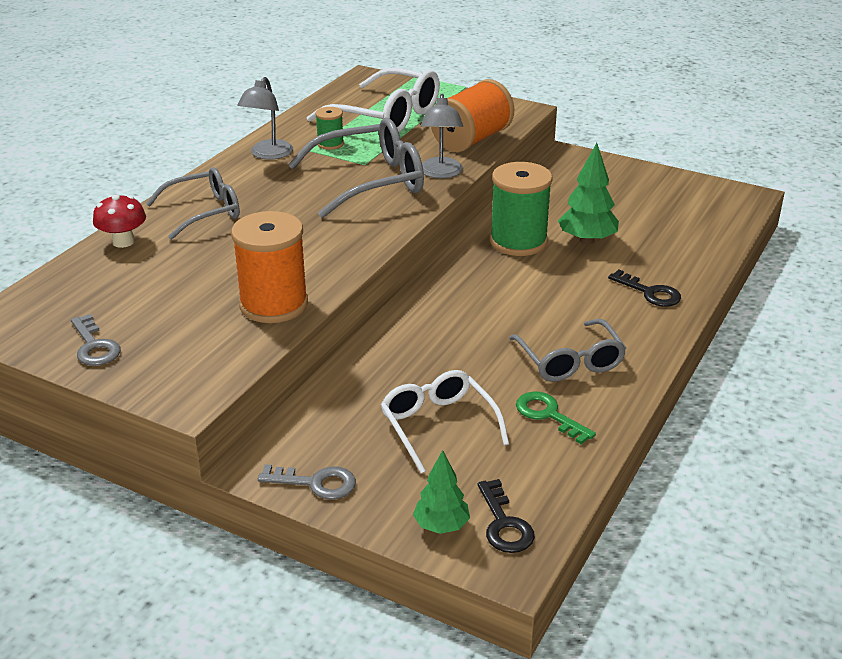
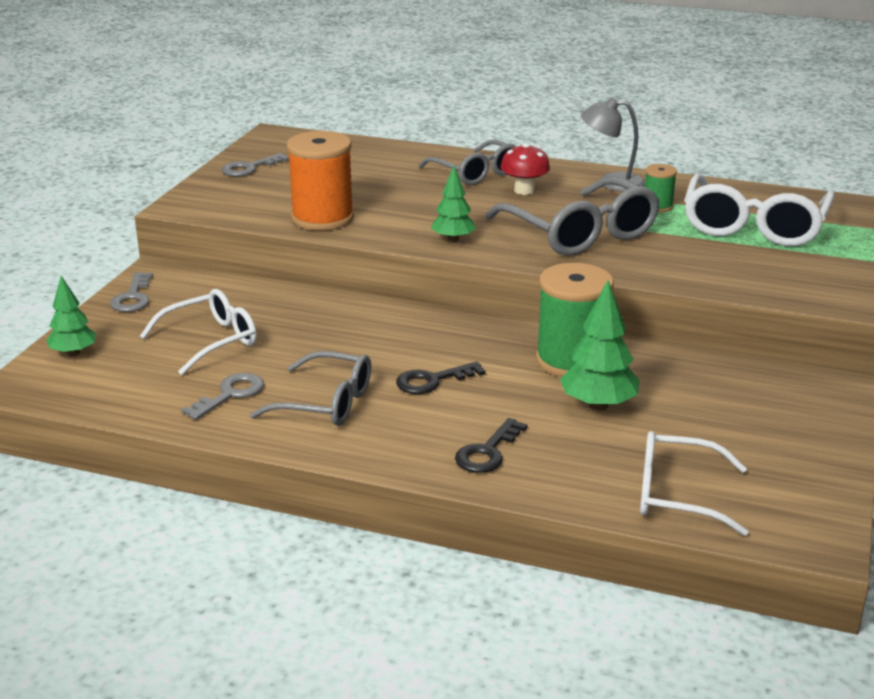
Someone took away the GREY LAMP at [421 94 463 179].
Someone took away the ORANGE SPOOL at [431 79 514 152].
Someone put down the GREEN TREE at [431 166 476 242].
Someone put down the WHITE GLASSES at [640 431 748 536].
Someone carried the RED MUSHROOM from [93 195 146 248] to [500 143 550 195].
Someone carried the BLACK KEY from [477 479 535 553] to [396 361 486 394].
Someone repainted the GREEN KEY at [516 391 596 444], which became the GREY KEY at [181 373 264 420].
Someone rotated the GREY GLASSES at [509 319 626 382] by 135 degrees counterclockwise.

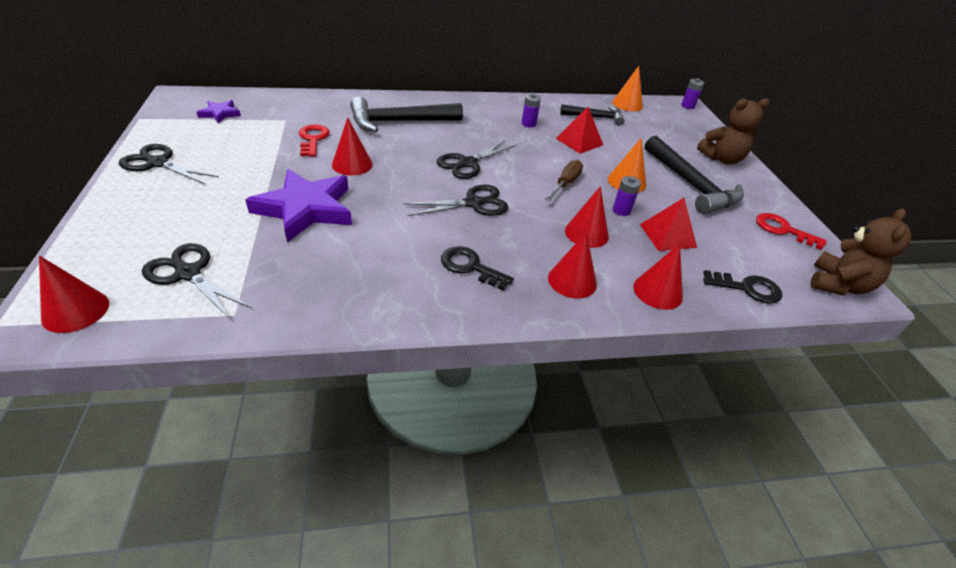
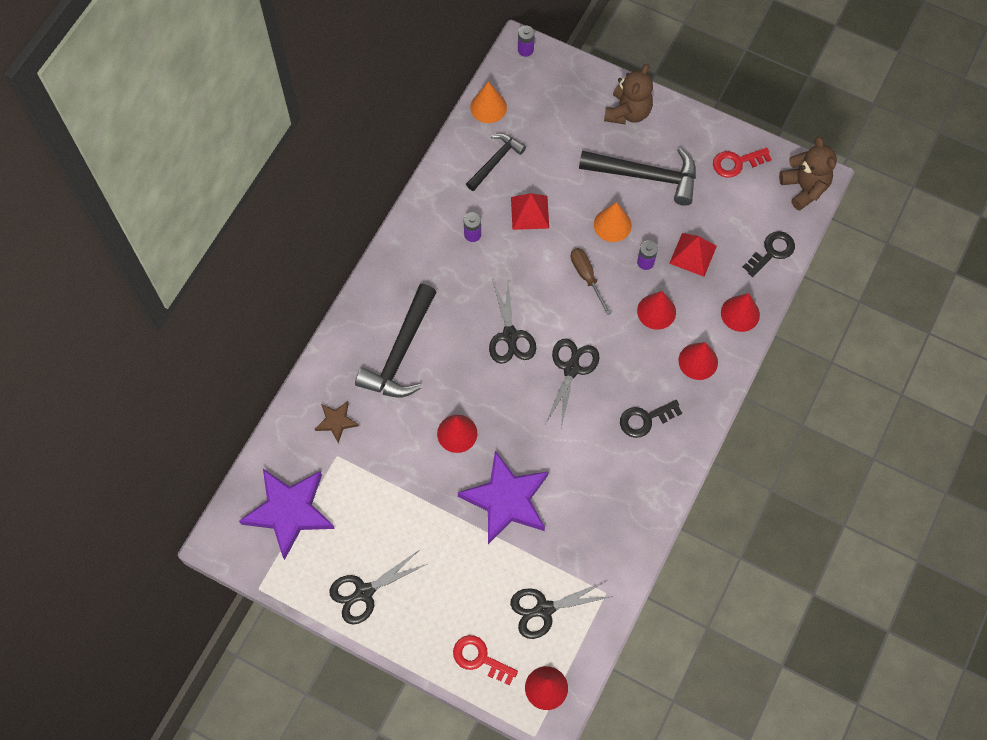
Someone put down the BROWN STAR at [315 401 359 443].
Someone carried the RED KEY from [299 124 330 157] to [453 635 518 686].
Someone scaled the PURPLE STAR at [197 100 241 124] by 2.09.

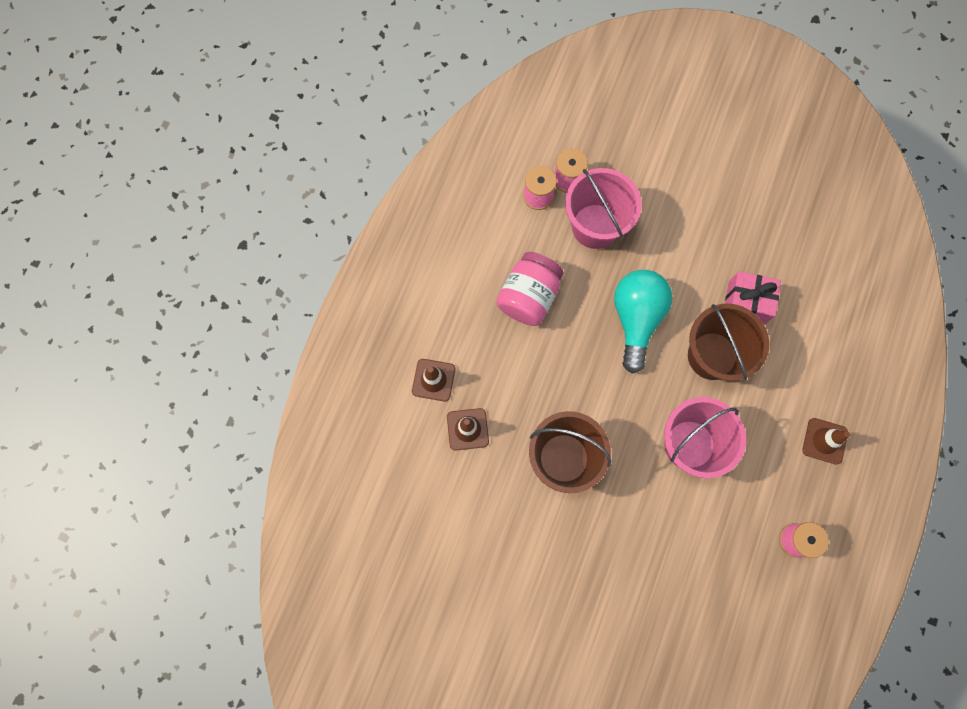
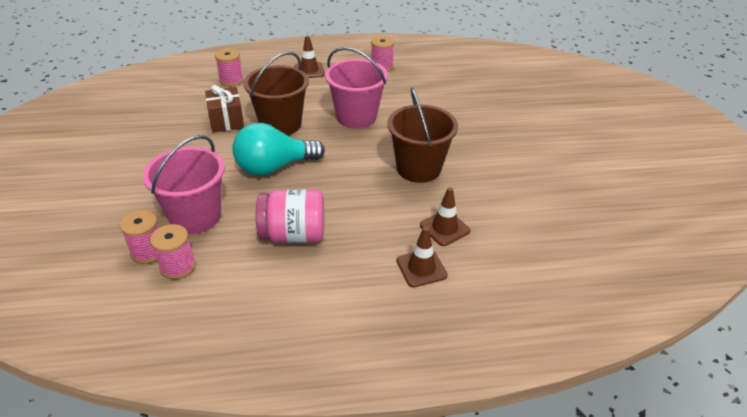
Someone put down the PINK SPOOL at [215 48 244 87].
Someone repainted the PINK GIFT at [725 271 781 325], which became the BROWN GIFT at [205 85 244 133].

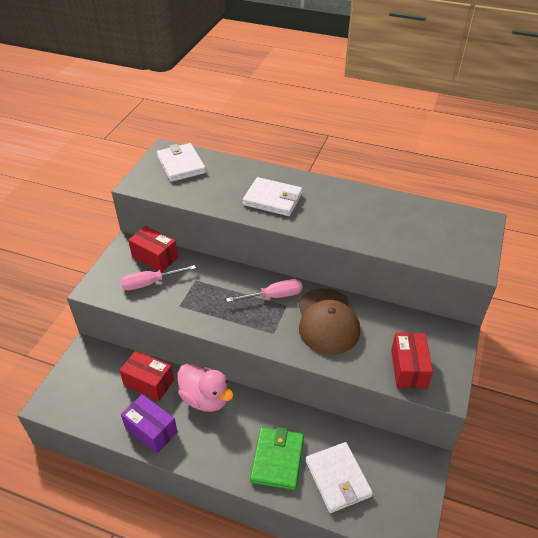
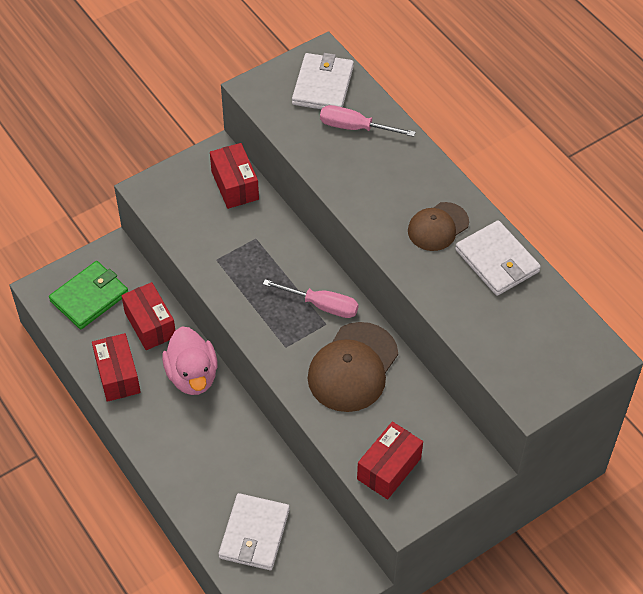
Someone put down the BROWN CAP at [408 202 469 251].
Someone carried the PINK SCREWDRIVER from [121 265 196 290] to [320 105 416 137].
Someone carried the WHITE WALLET from [243 177 303 216] to [455 220 541 296].
Someone carried the GREEN WALLET from [250 427 304 490] to [49 261 128 329].
Someone repainted the PURPLE BOX at [121 394 178 453], which became the RED BOX at [92 333 141 402].

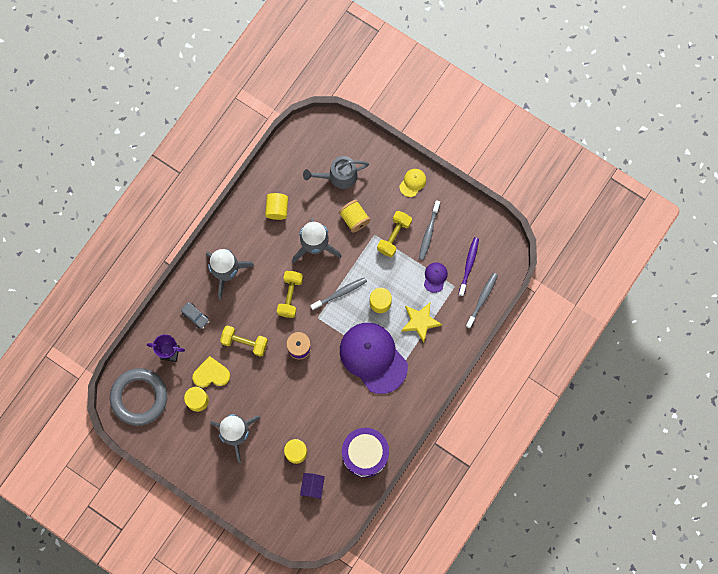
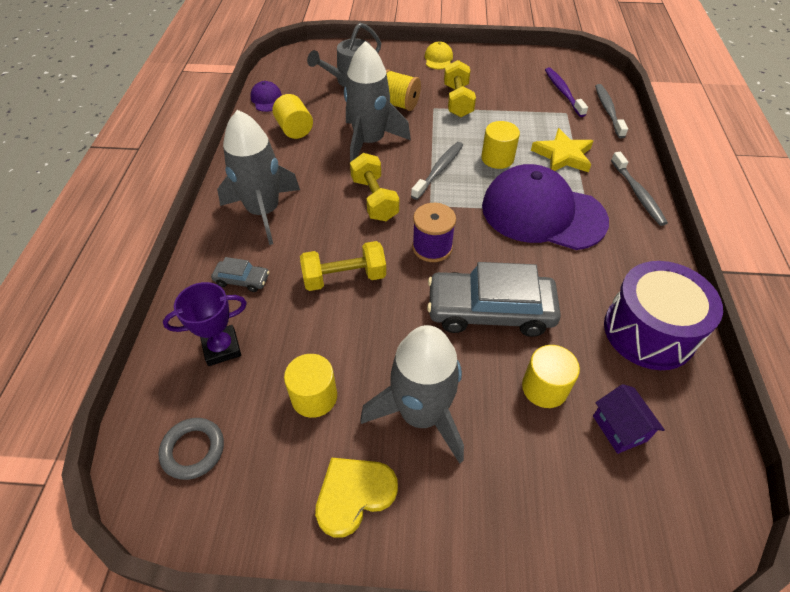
Someone put down the GREY CAR at [427 262 561 337].
Someone carried the YELLOW HEART from [192 356 230 388] to [315 457 398 538].
Someone carried the GREY TOOTHBRUSH from [419 200 440 260] to [611 152 668 226].
Someone carried the PURPLE CAP from [424 262 448 293] to [250 81 282 112].
Someone scaled the GREY RING at [110 368 167 426] by 0.49.

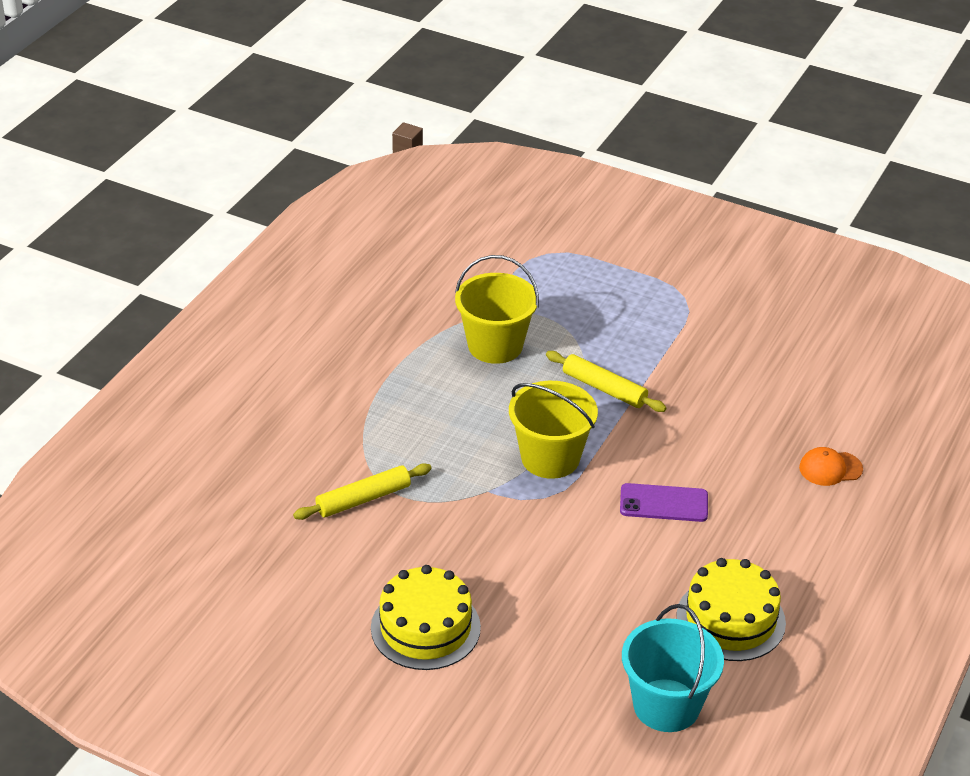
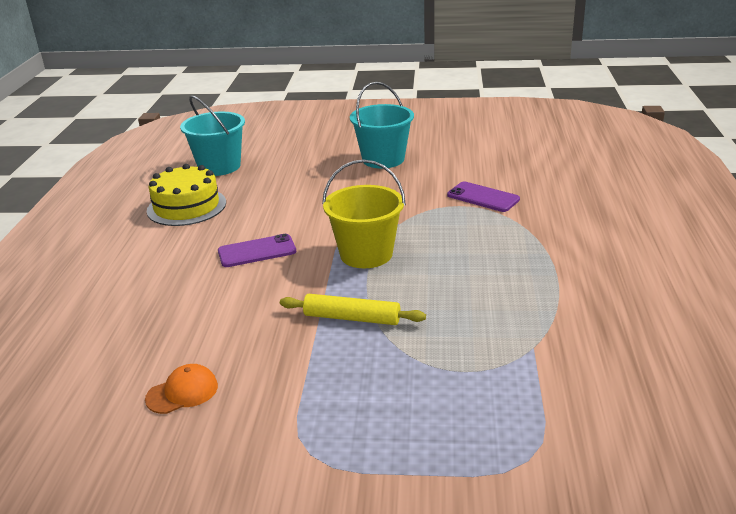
Someone took away the YELLOW BUCKET at [455 255 539 364].
Someone carried the ORANGE CAP from [799 447 863 486] to [145 364 218 414].
Someone swapped the YELLOW ROLLING PIN at [293 463 432 520] for the PURPLE PHONE at [447 182 520 212].
Someone swapped the YELLOW CAKE at [371 565 481 670] for the TURQUOISE BUCKET at [350 82 414 169].

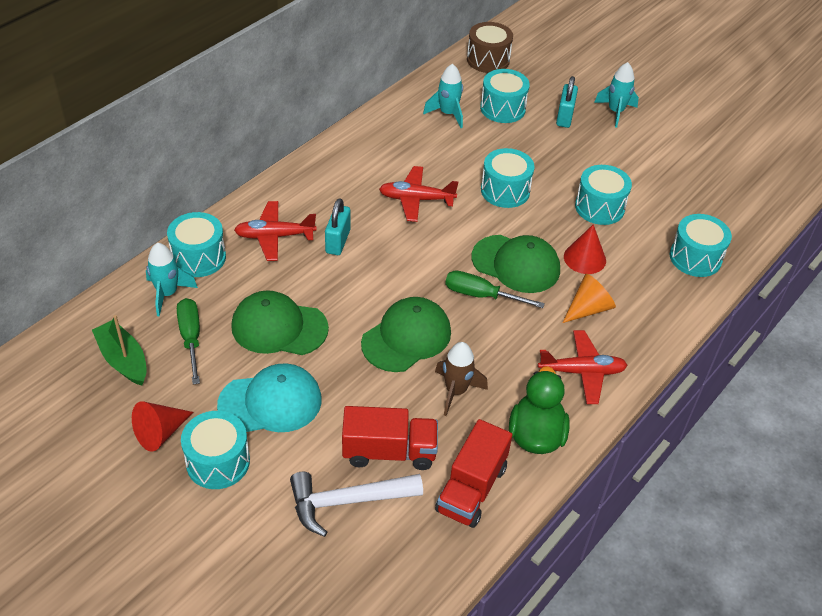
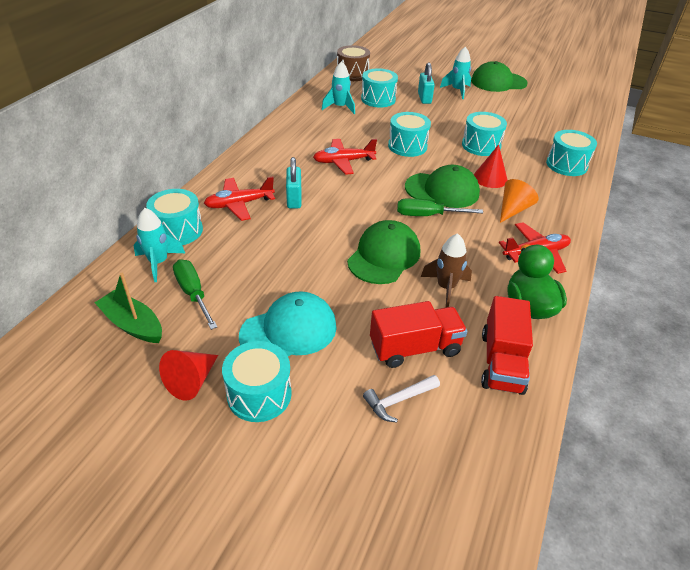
Someone carried the GREEN CAP from [231 290 329 355] to [471 61 528 92].
Someone scaled the WHITE HAMMER at [290 472 423 537] by 0.60.

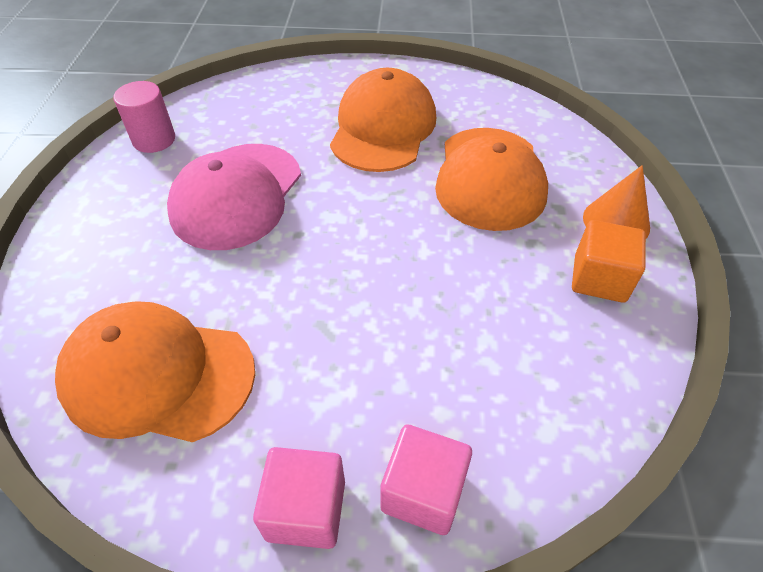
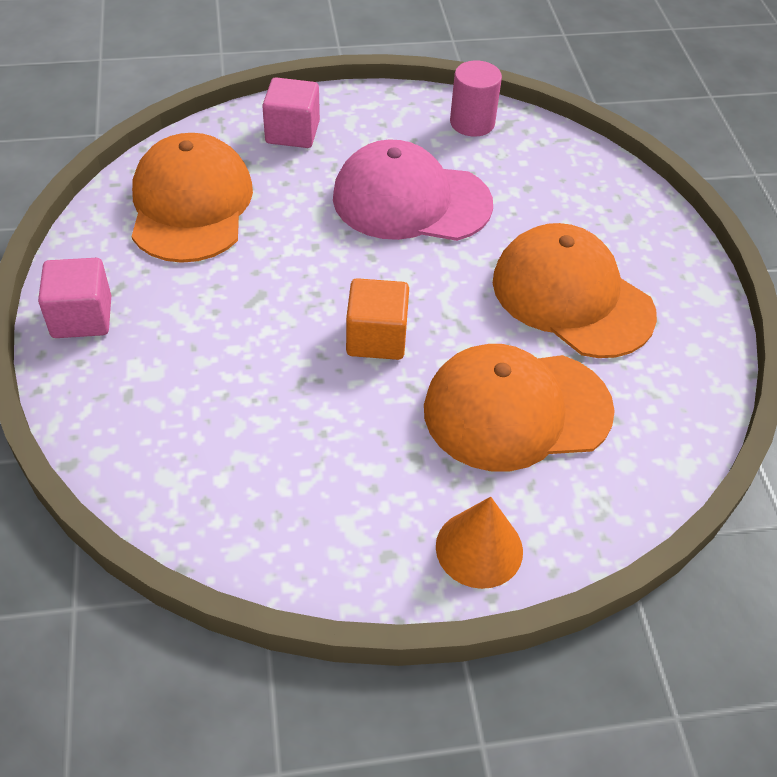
Someone carried the PINK CUBE from [380 424 472 535] to [262 78 320 148].
Someone carried the ORANGE CUBE from [572 220 646 303] to [346 278 409 360].
Someone rotated the ORANGE CAP at [330 68 436 172] by 135 degrees counterclockwise.

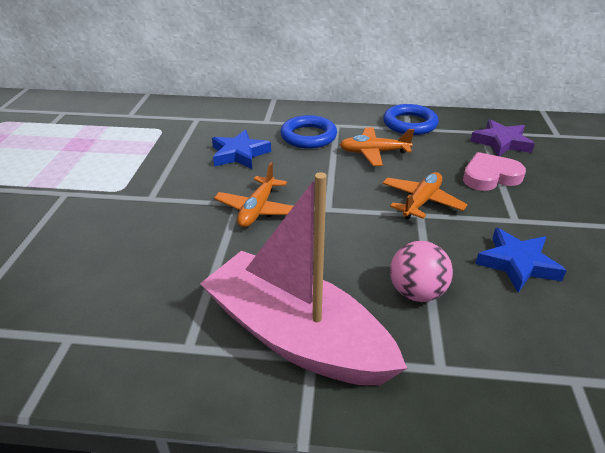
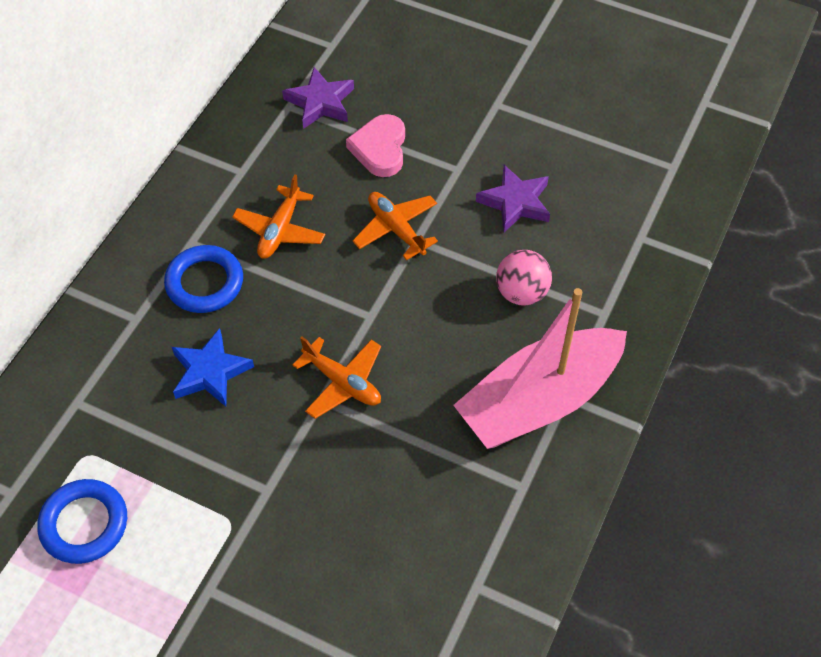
Someone carried the BLUE RING from [383 104 439 135] to [37 479 127 564].
Someone repainted the BLUE STAR at [475 228 567 293], which became the PURPLE STAR at [476 165 550 232].

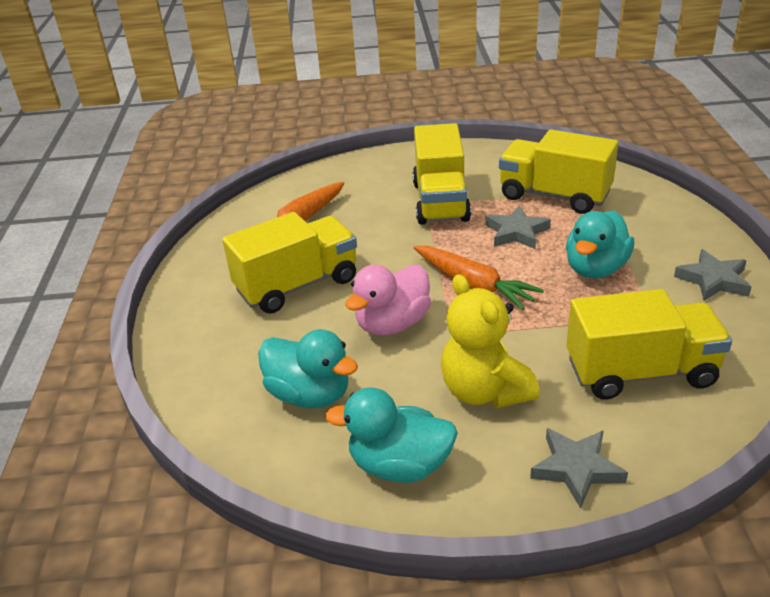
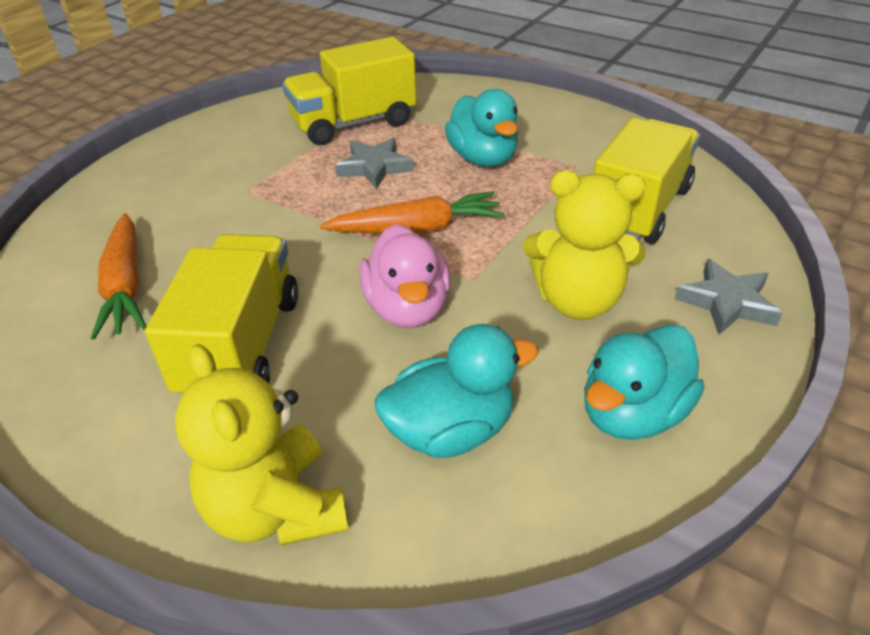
Someone took away the YELLOW TRUCK at [413 123 471 225].
Someone took away the GREY STAR at [674 249 752 301].
Someone put down the YELLOW TEDDY BEAR at [175 344 349 546].

